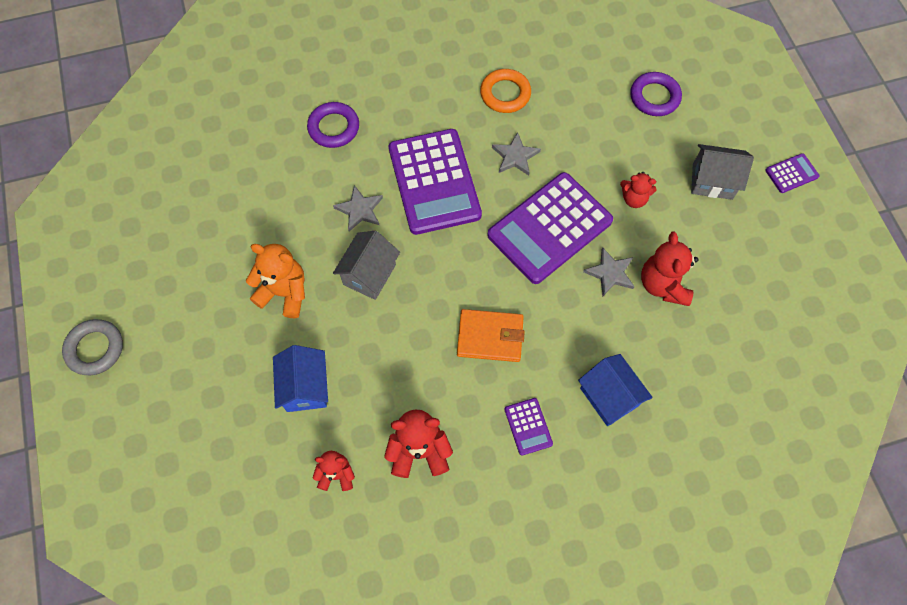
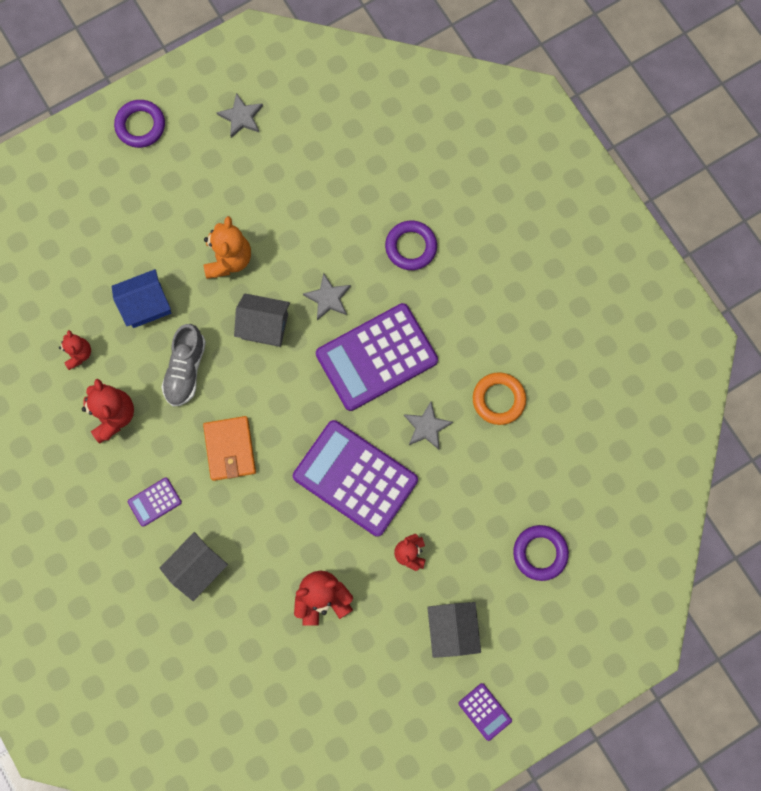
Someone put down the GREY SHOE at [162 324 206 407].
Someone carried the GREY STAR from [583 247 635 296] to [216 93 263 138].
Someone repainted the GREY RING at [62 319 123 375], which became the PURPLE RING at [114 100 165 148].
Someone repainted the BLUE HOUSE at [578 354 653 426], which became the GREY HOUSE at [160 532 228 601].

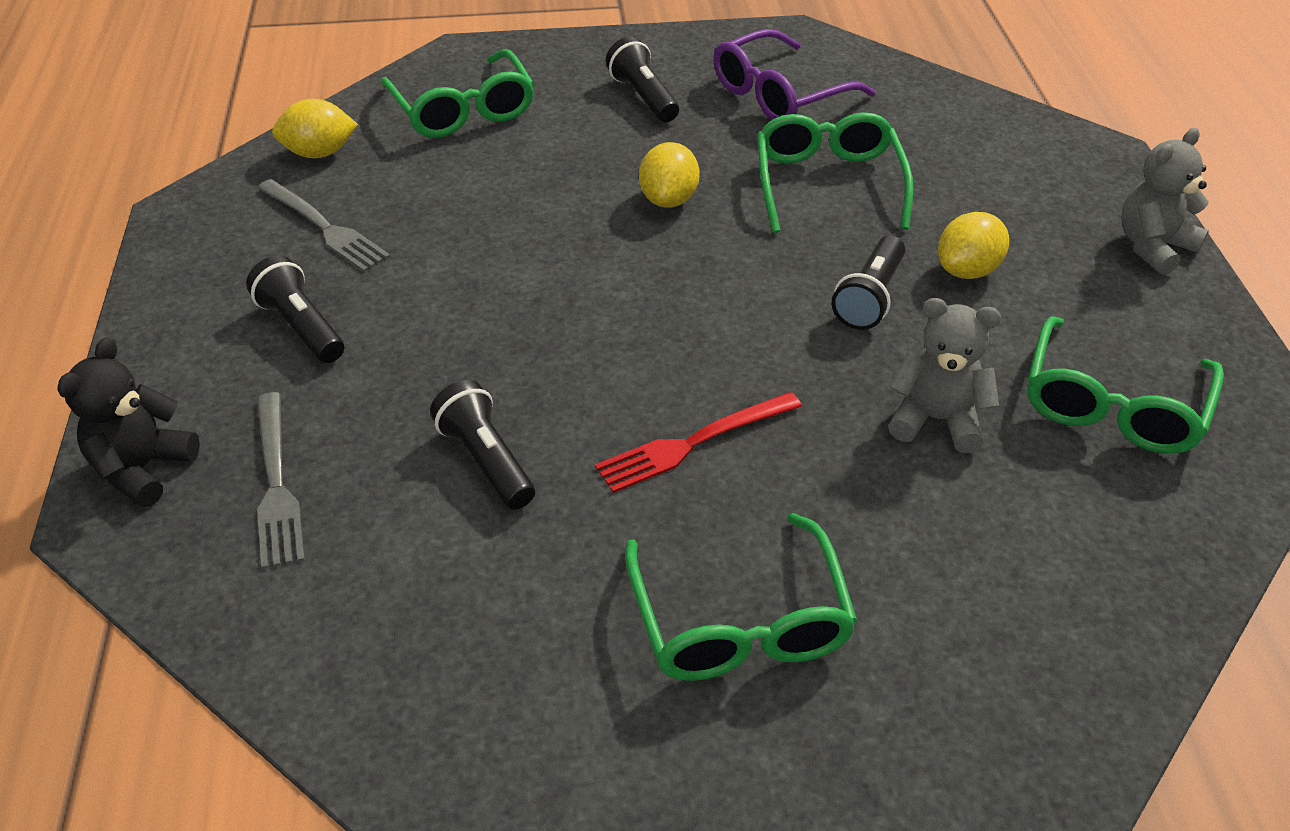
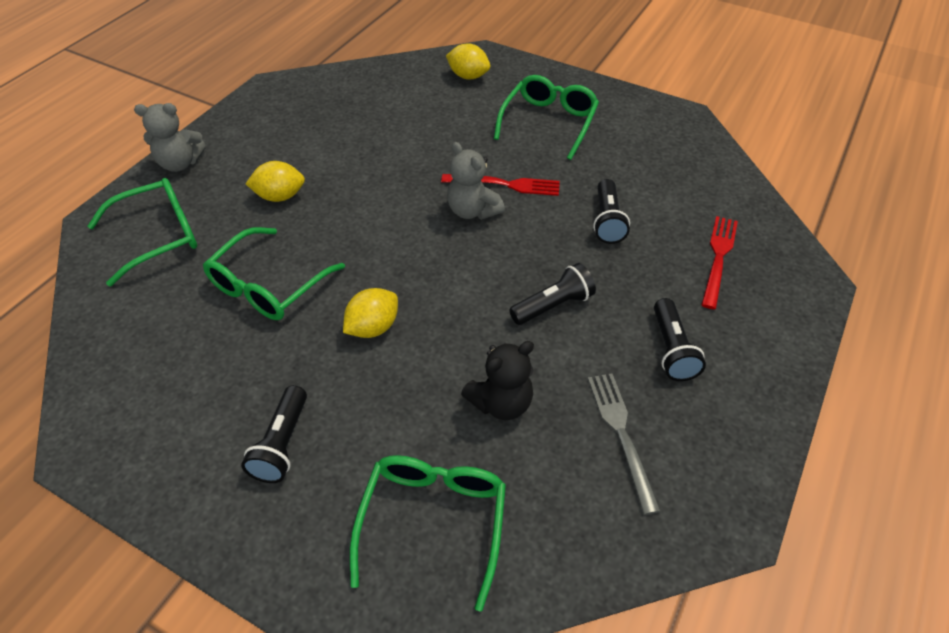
Someone took away the PURPLE GLASSES at [713 29 876 120].
Someone carried the BLACK TEDDY BEAR from [58 338 200 508] to [461 341 534 420].
Someone carried the YELLOW LEMON from [272 99 358 158] to [446 43 490 80].
Someone carried the BLACK FLASHLIGHT from [832 235 905 330] to [509 263 596 325].
Someone carried the GREY TEDDY BEAR from [888 298 1001 453] to [447 142 505 220].
Someone carried the GREEN GLASSES from [1028 316 1224 454] to [88 178 197 286].
Someone repainted the GREY FORK at [257 392 305 569], which became the RED FORK at [702 216 738 309].

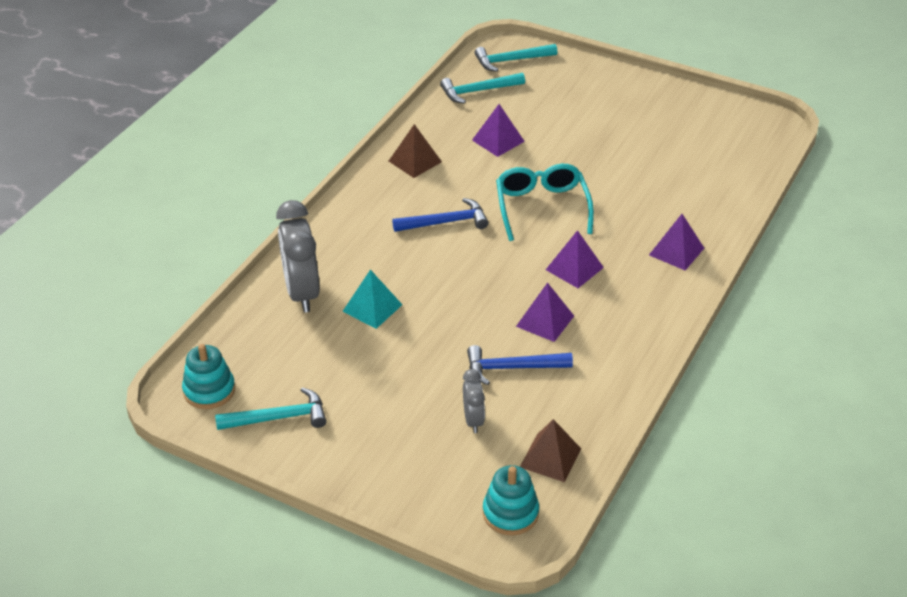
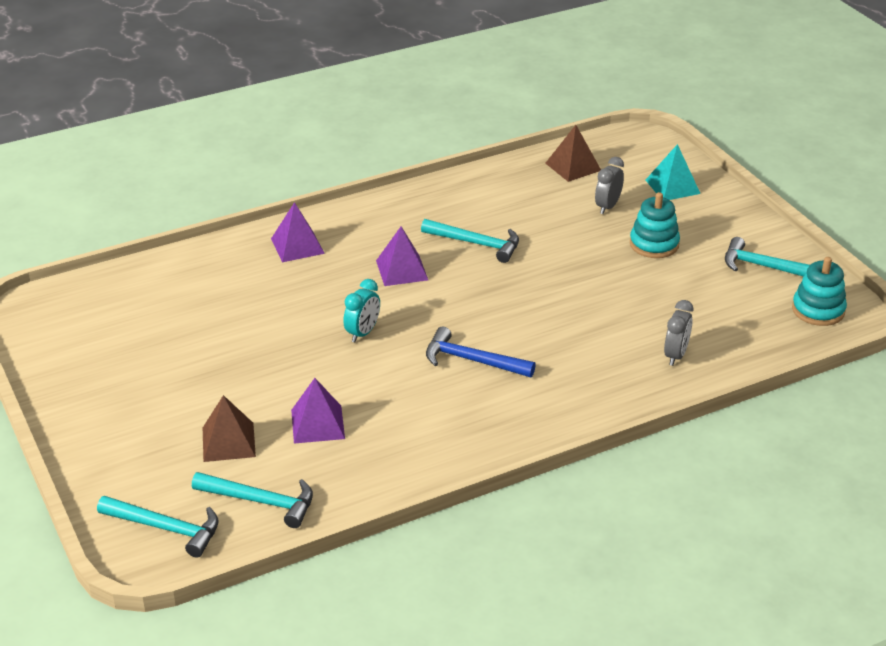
Someone took away the BLUE HAMMER at [467 345 573 385].
Someone carried the TURQUOISE PYRAMID from [342 270 402 329] to [646 144 701 200].
Someone carried the BROWN PYRAMID from [389 124 442 178] to [203 395 256 462].
Someone carried the TURQUOISE STACKING TOY from [483 465 539 535] to [630 192 680 258].
Someone swapped the TURQUOISE GLASSES at [496 164 594 241] for the TURQUOISE CLOCK at [343 279 380 342].
Someone swapped the PURPLE PYRAMID at [516 282 574 342] for the TURQUOISE HAMMER at [421 219 519 263].
Someone scaled the GREY CLOCK at [276 200 320 312] by 0.53.

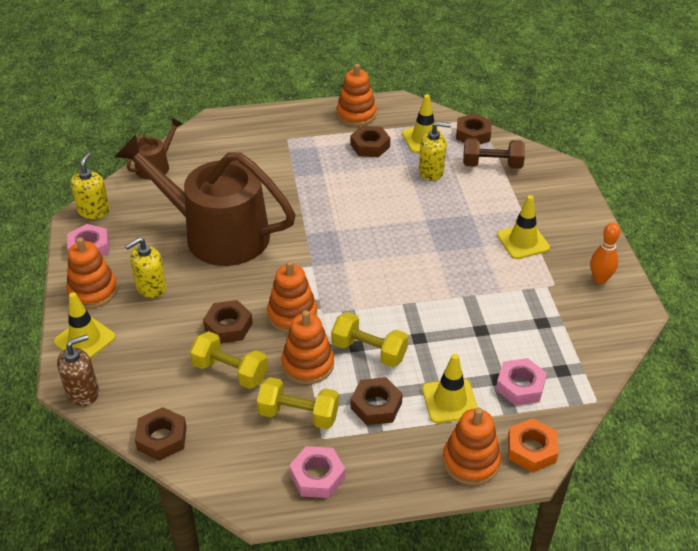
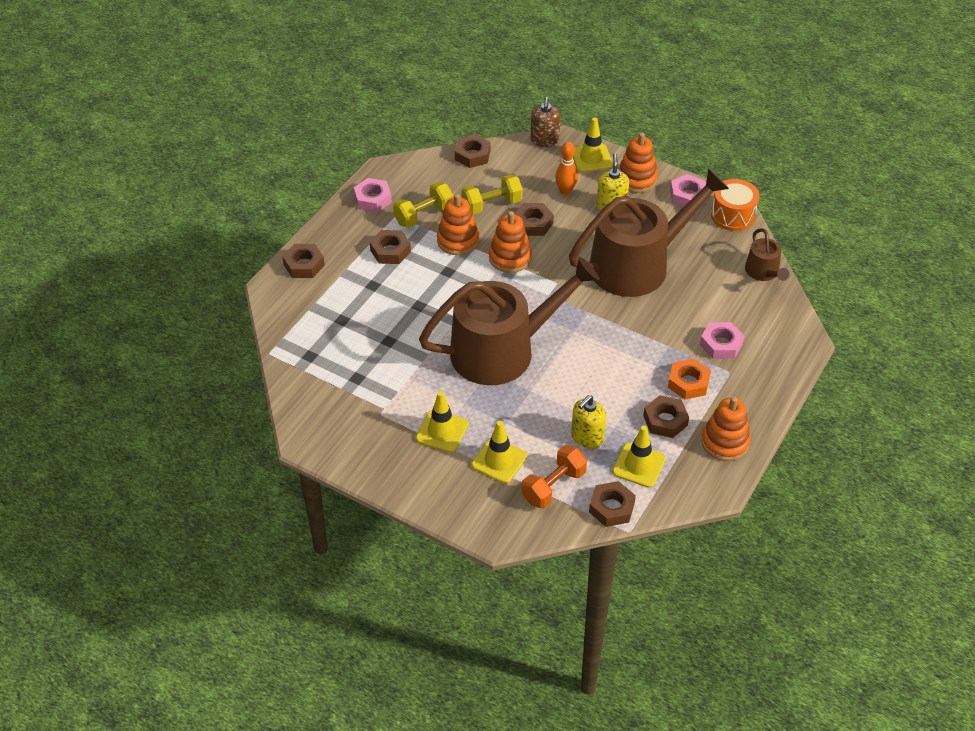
Someone took away the YELLOW DUMBBELL at [331 312 408 367].
Someone put down the BROWN WATERING CAN at [419 257 600 385].
Someone carried the YELLOW TRAFFIC CONE from [422 354 478 423] to [471 421 527 484].
Someone carried the PINK NUT from [496 358 547 406] to [700 322 744 359].
Someone carried the ORANGE NUT from [508 418 559 472] to [668 358 711 400].
Someone carried the ORANGE BOWLING PIN from [590 223 620 284] to [555 142 578 195].
Someone swapped the YELLOW SOAP DISPENSER at [71 152 110 219] for the ORANGE DRUM at [711 179 760 231].
Someone swapped the ORANGE STACKING TOY at [443 407 501 485] for the BROWN NUT at [282 244 325 278].
Someone repainted the BROWN DUMBBELL at [463 138 525 169], which became the ORANGE DUMBBELL at [521 445 587 508].

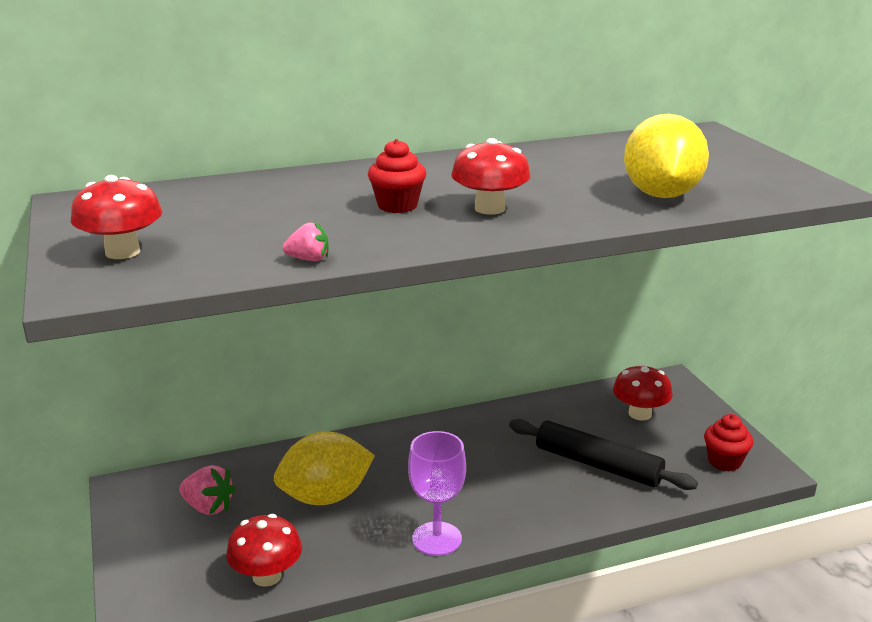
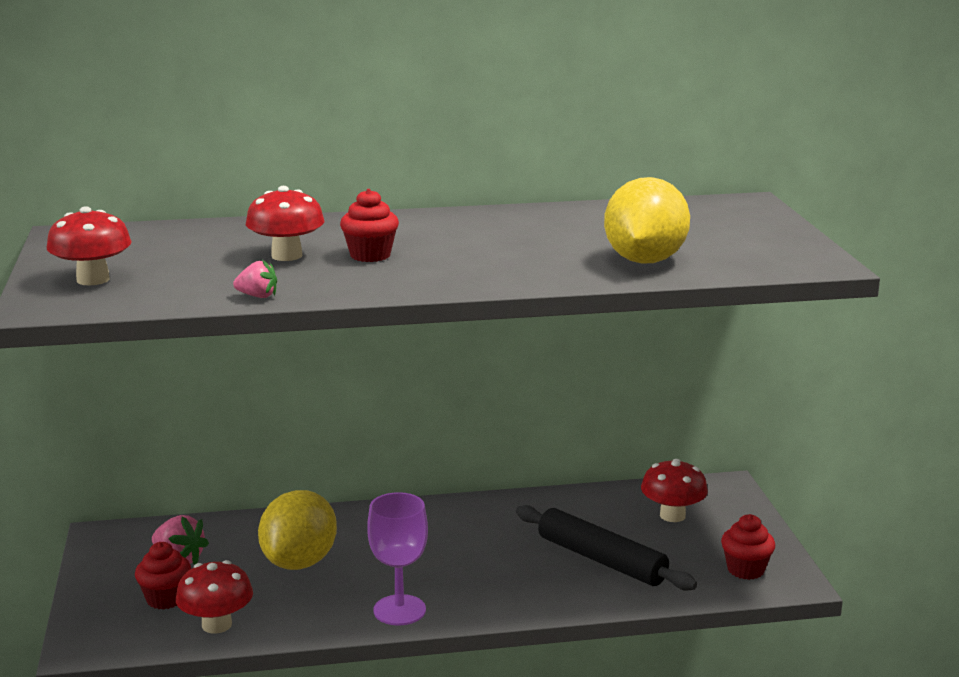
Someone put down the RED CUPCAKE at [135 542 191 610].
Someone carried the RED MUSHROOM from [451 138 531 215] to [246 186 324 261].
Someone rotated the YELLOW LEMON at [274 431 375 505] by 60 degrees counterclockwise.

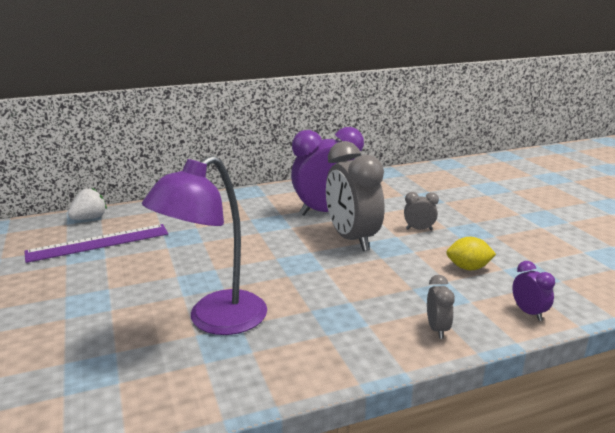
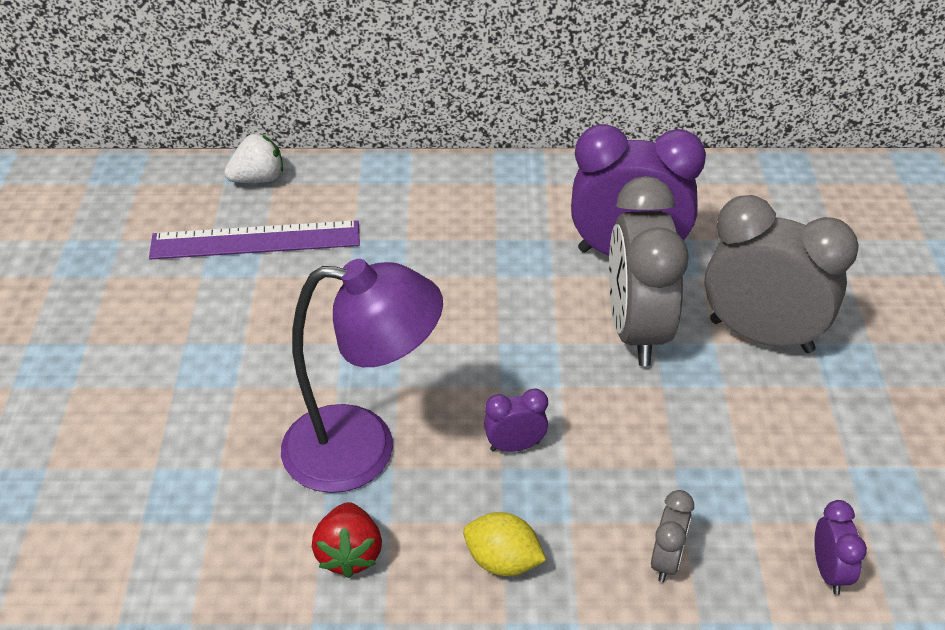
Someone put down the RED STRAWBERRY at [312 502 382 578].
Someone put down the PURPLE CLOCK at [484 388 548 452].
Someone carried the YELLOW LEMON from [446 237 496 270] to [463 512 546 576].
Someone rotated the PURPLE LAMP at [142 155 267 335] by 150 degrees counterclockwise.
Someone scaled the GREY CLOCK at [404 192 439 230] by 2.29.

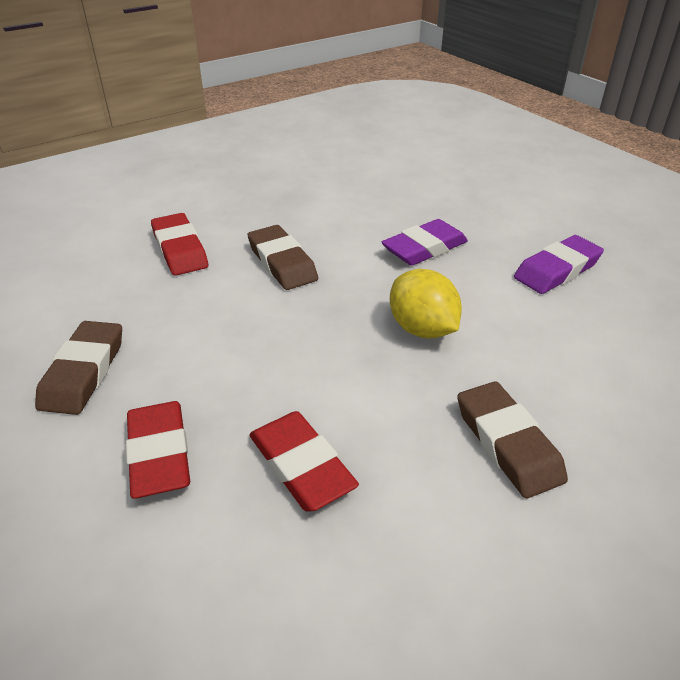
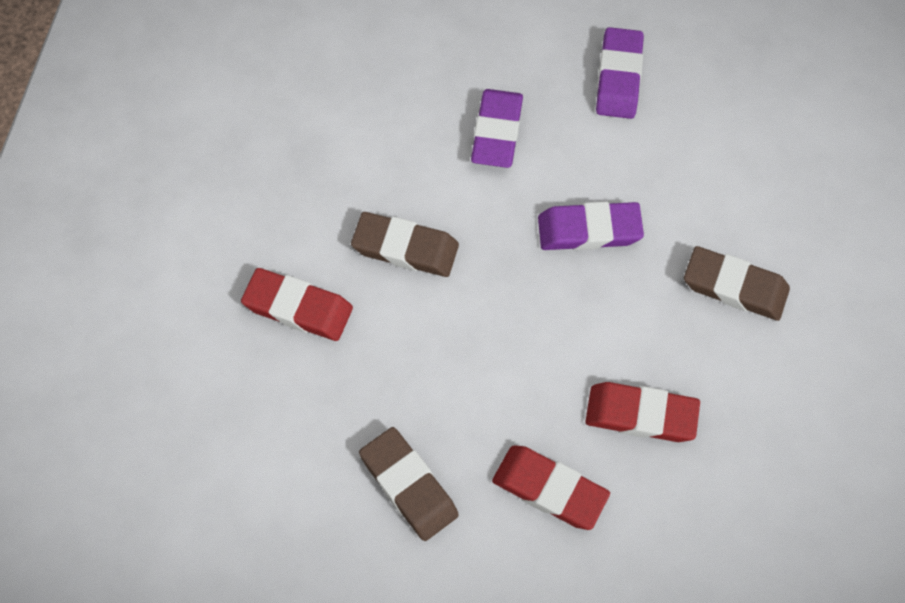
Someone swapped the YELLOW LEMON at [390 269 462 338] for the PURPLE ERASER at [538 202 644 250].

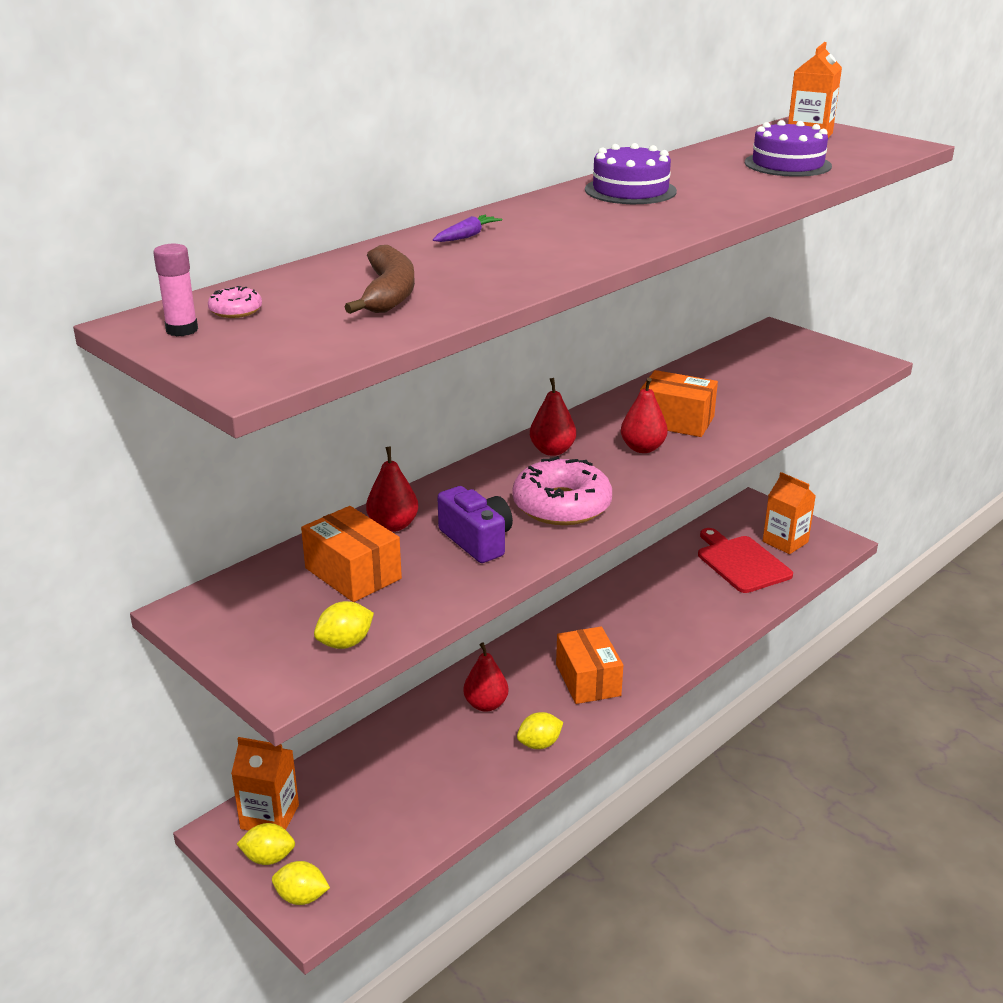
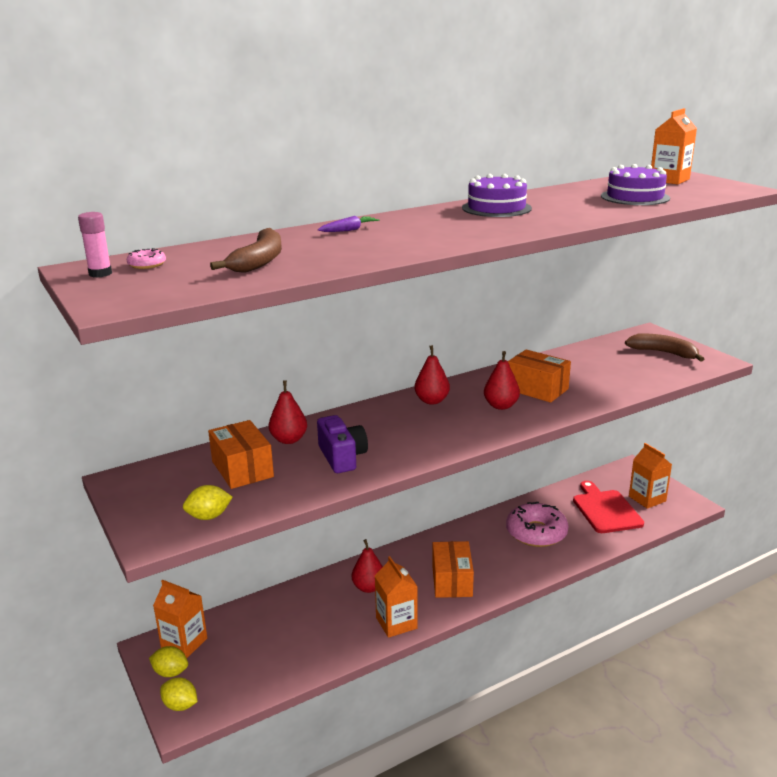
Someone put down the BROWN BANANA at [625 333 704 362].
Someone carried the PINK DONUT from [512 456 612 525] to [506 502 568 547].
Someone swapped the YELLOW LEMON at [517 712 563 749] for the ORANGE CARTON at [375 556 418 638].

